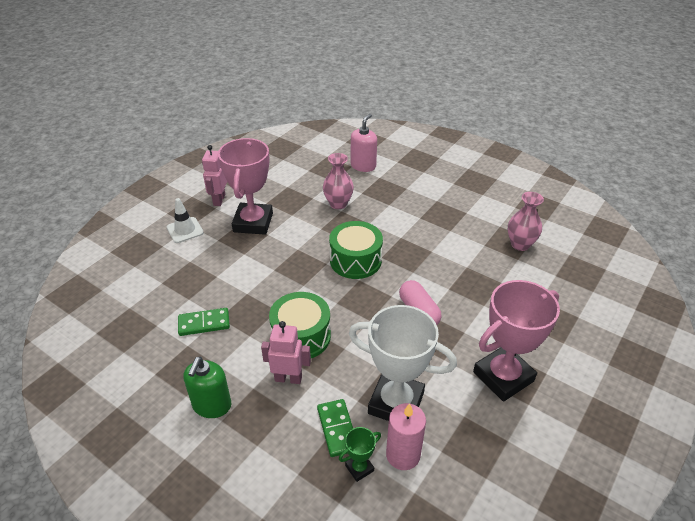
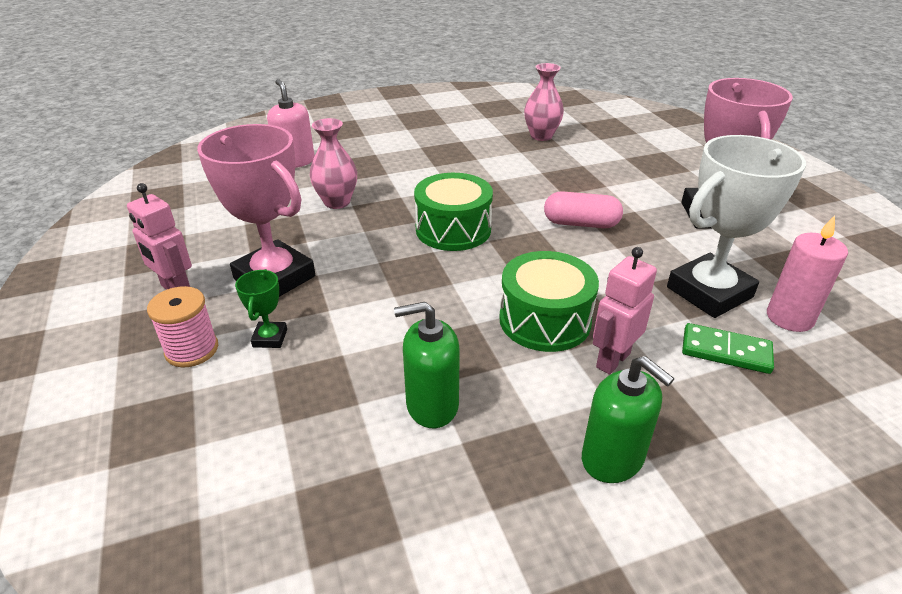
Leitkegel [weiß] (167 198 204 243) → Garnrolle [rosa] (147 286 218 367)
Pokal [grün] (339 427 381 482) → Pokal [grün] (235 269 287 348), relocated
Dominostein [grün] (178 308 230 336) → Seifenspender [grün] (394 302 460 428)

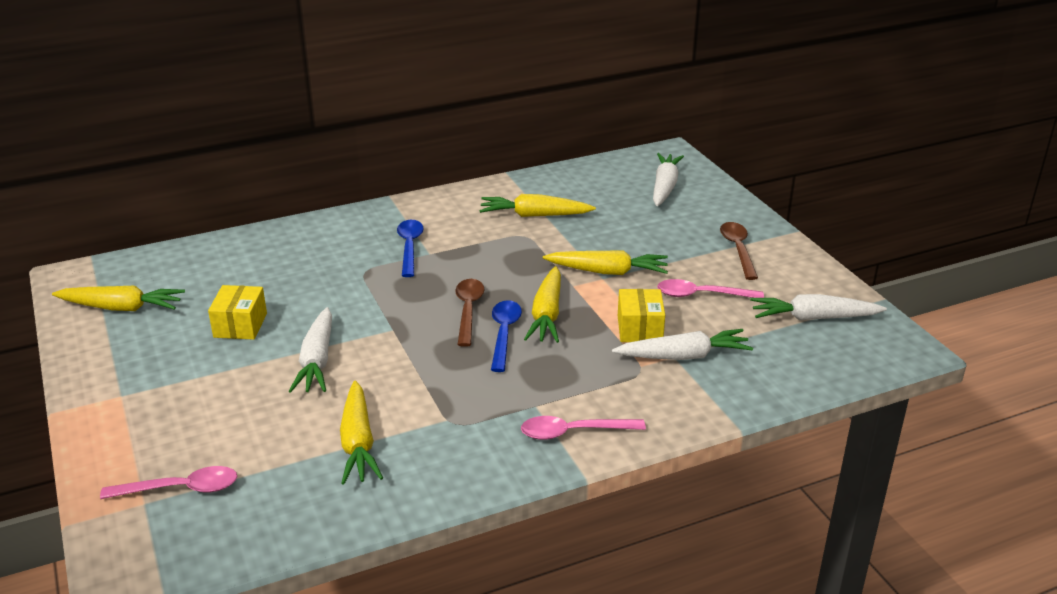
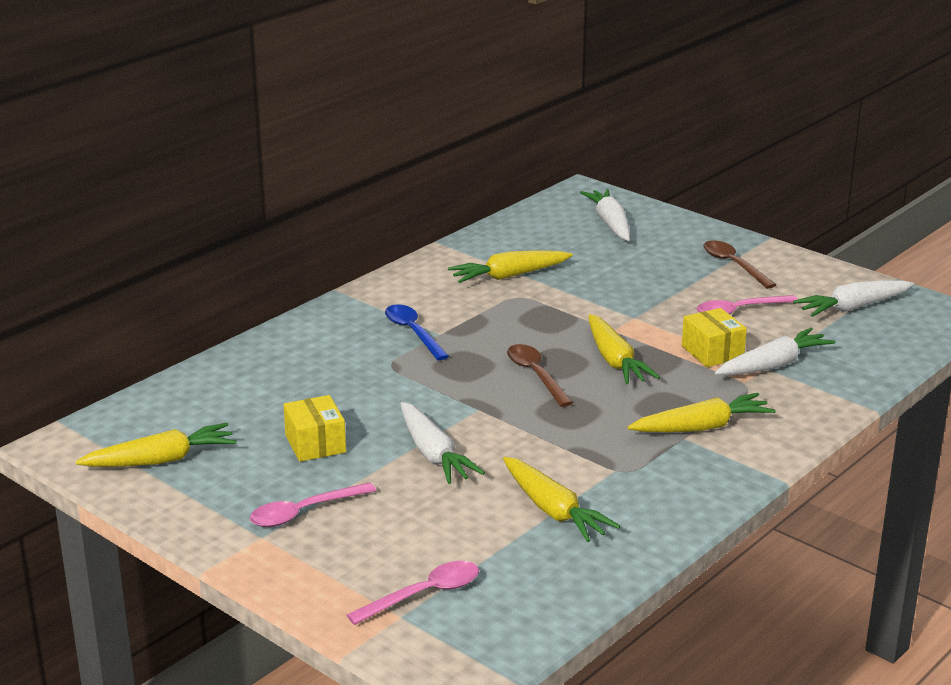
Löffel [rosa] (521 416 646 440) → Löffel [rosa] (250 482 376 527), relocated
Karotte [gelb] (543 250 668 275) → Karotte [gelb] (628 393 776 432), relocated
Löffel [blau] (491 300 522 372) → -

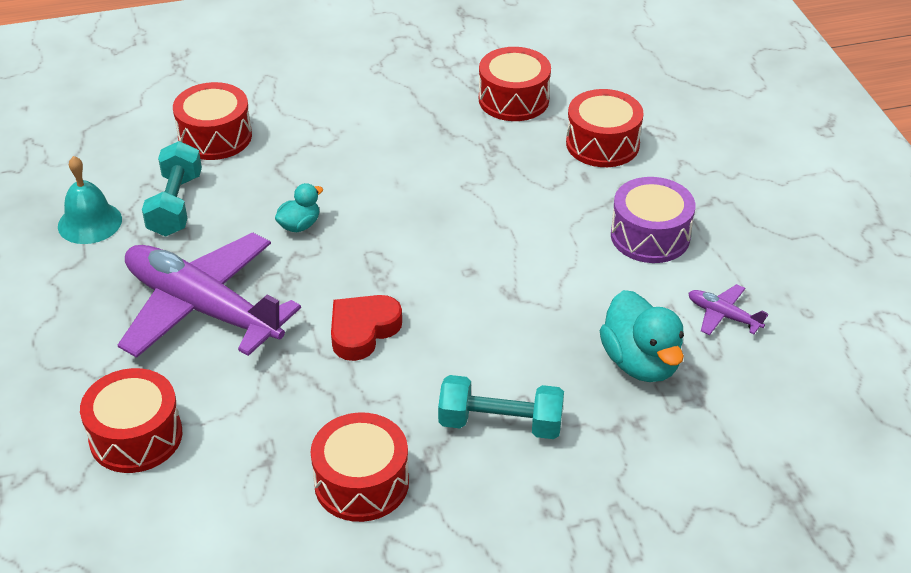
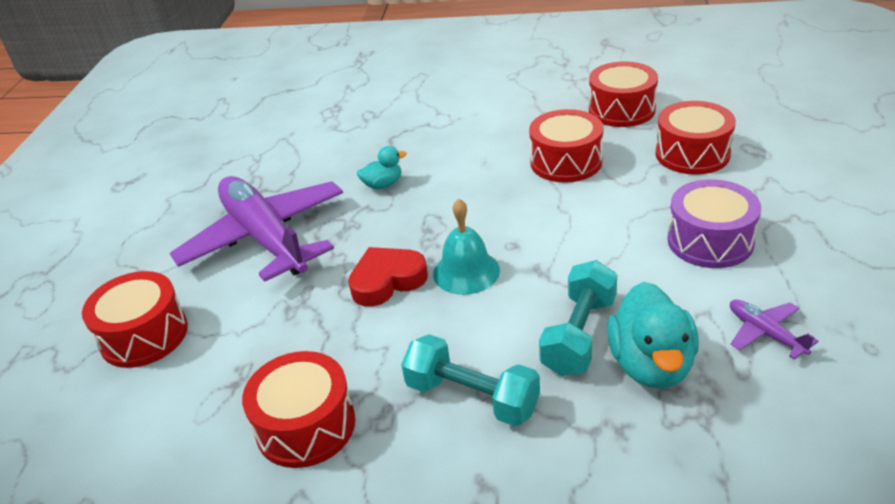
Glocke [türkis] (58 156 122 244) → Glocke [türkis] (433 199 500 295), relocated
Trommel [rot] (173 82 252 160) → Trommel [rot] (529 109 603 183), relocated
Hantel [türkis] (142 141 202 237) → Hantel [türkis] (539 260 617 376), relocated

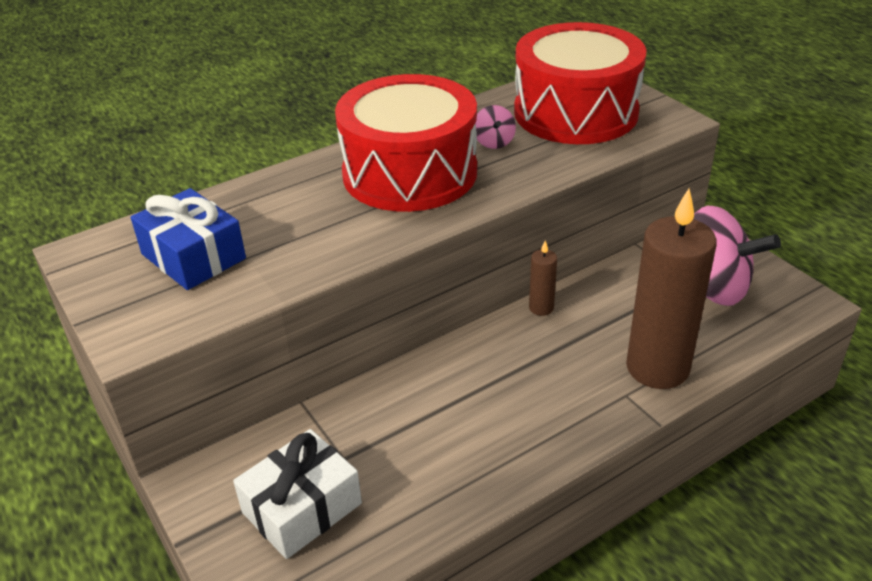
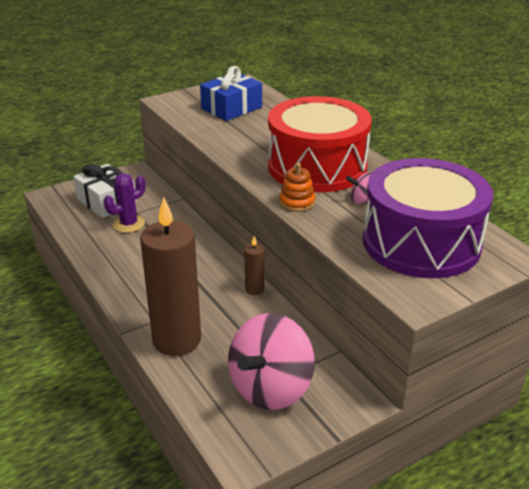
- → Kaktus [lila] (104 173 146 233)
- → Stapelspielzeug [orange] (279 163 315 212)
Trommel [rot] (514 22 646 144) → Trommel [lila] (363 158 493 278)

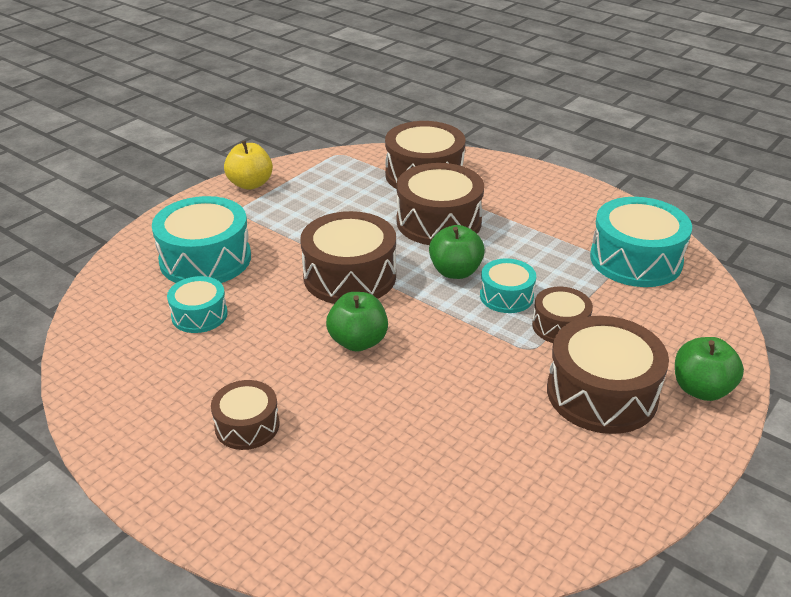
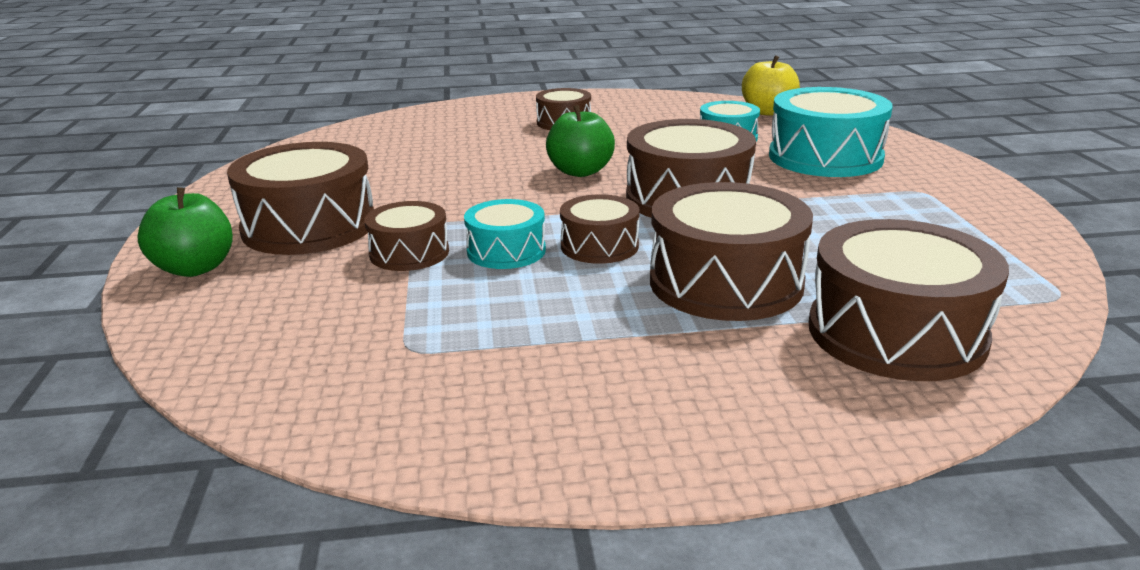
Apfel [grün] (429 225 485 279) → Trommel [braun] (560 194 640 264)
Apfel [gelb] (224 141 273 190) → Apfel [gelb] (742 55 800 116), relocated
Trommel [türkis] (590 197 692 287) → -

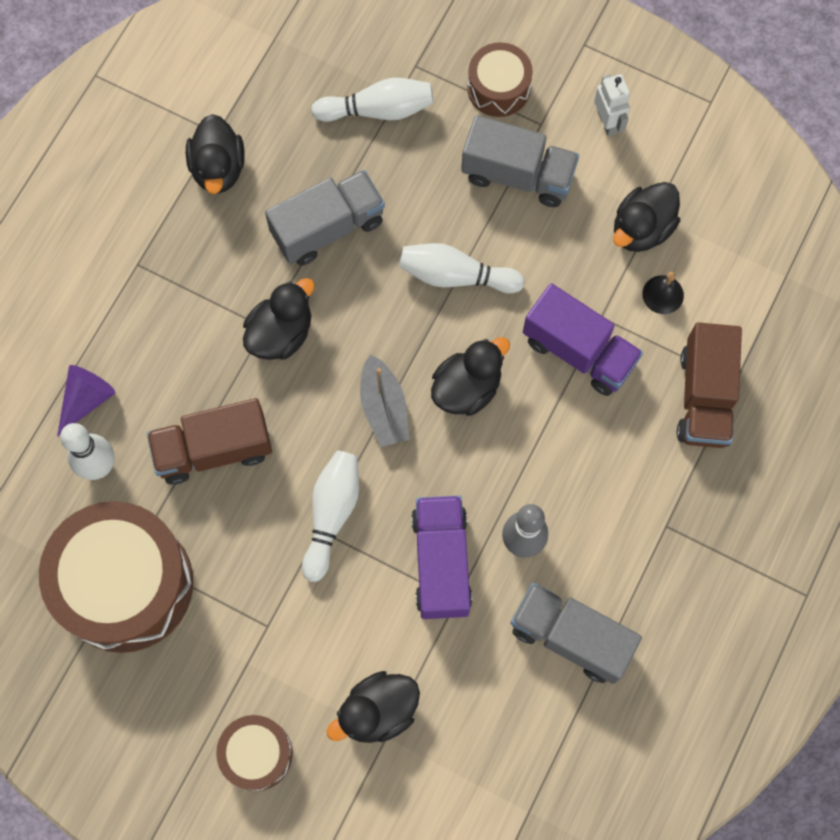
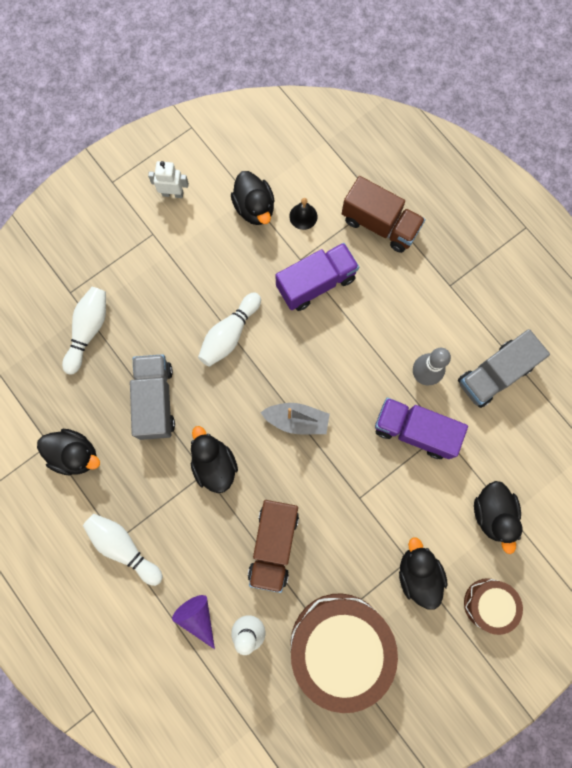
Bowlingkegel [weiß] (302 451 359 582) → Bowlingkegel [weiß] (83 514 163 586), relocated
Ente [schwarz] (431 337 510 416) → Ente [schwarz] (399 537 448 610), relocated
Lastwagen [grau] (461 115 579 207) → -
Trommel [braun] (467 42 533 117) → -

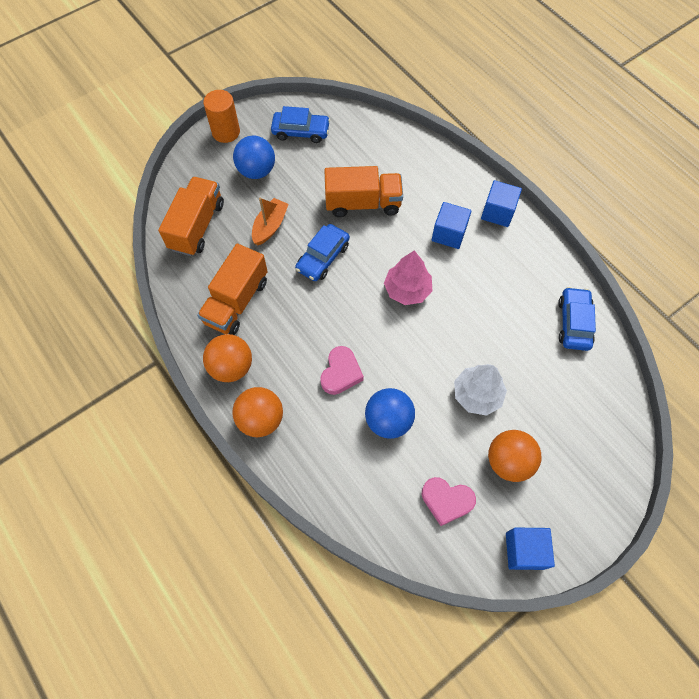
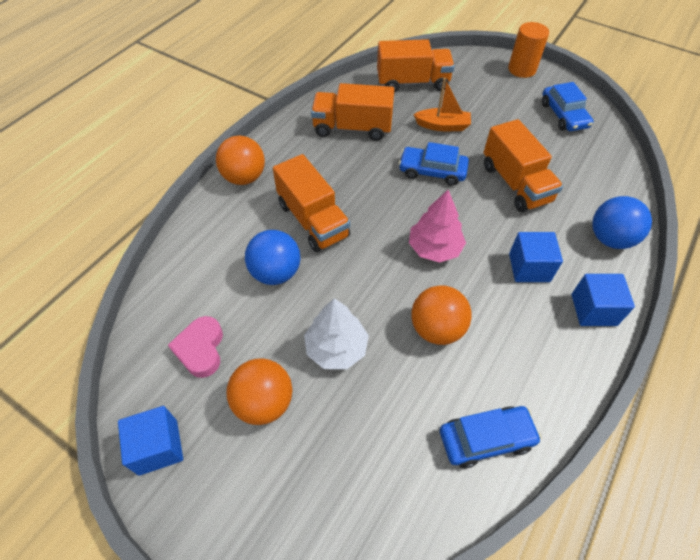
Herz [rosa] (320 346 364 395) → Lastwagen [orange] (273 154 350 252)
Ball [orange] (203 334 252 382) → Ball [orange] (411 285 472 345), relocated
Ball [blau] (233 136 275 179) → Ball [blau] (592 196 652 249), relocated

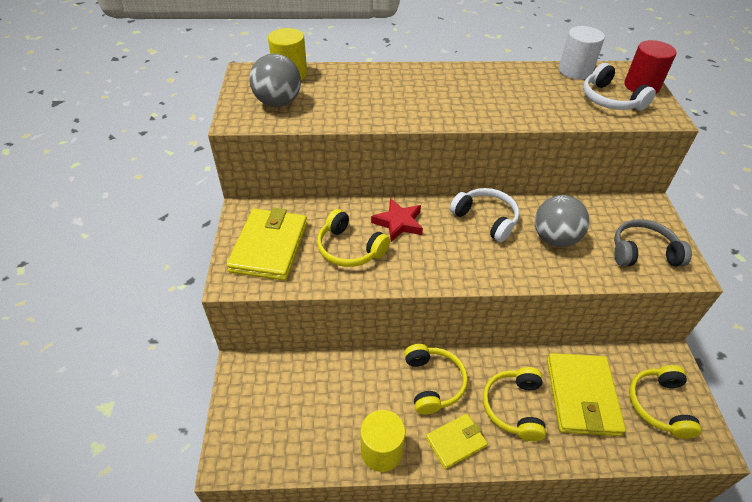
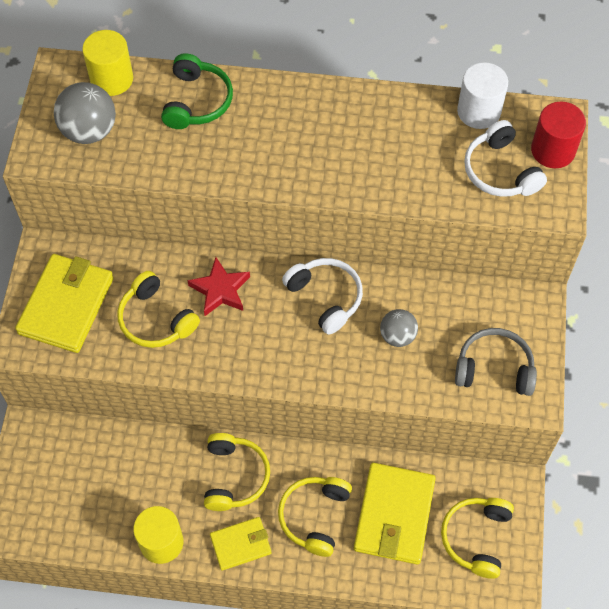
- → Kopfhörer [grün] (161 53 233 129)
Ball [grau] (535 195 590 247) → Ball [grau] (380 309 418 347), x0.63

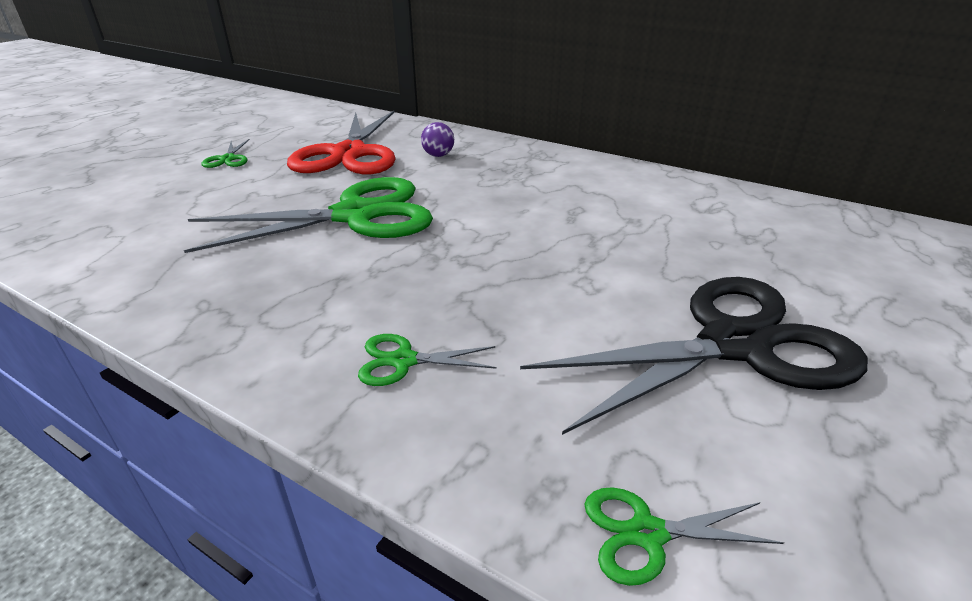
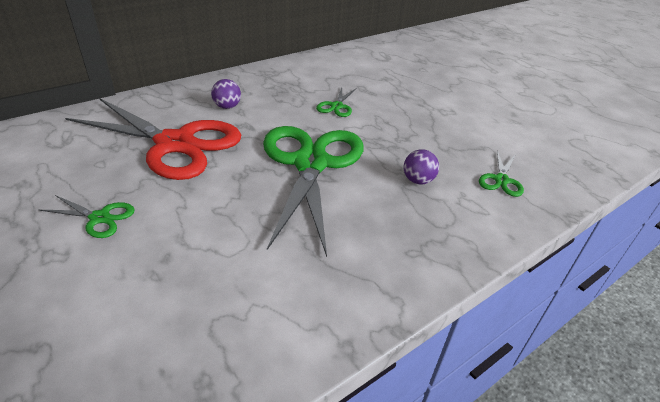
Schere [grün] (584 487 784 586) → Schere [grün] (316 87 356 117), relocated
- → Ball [lila] (404 149 439 184)
Schere [schwarz] (520 277 868 435) → -

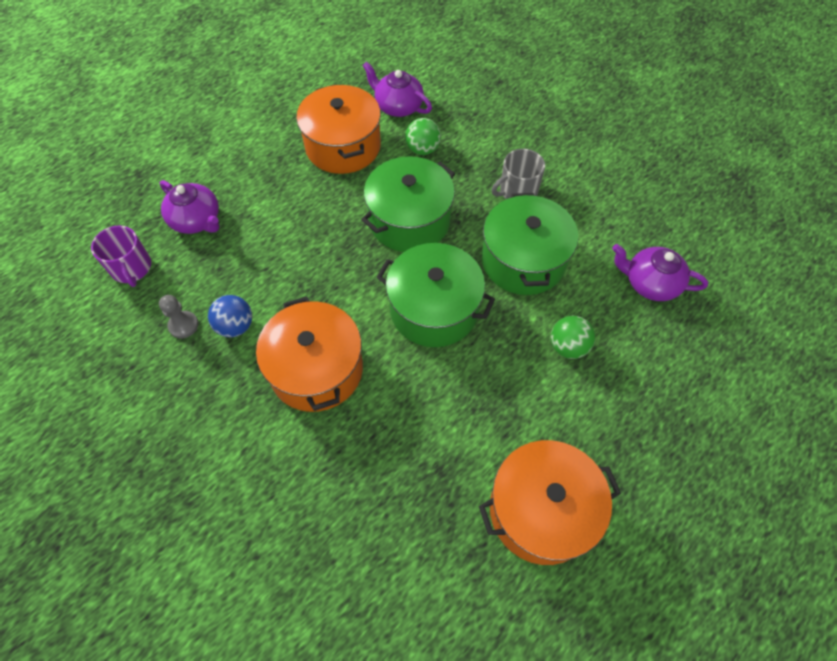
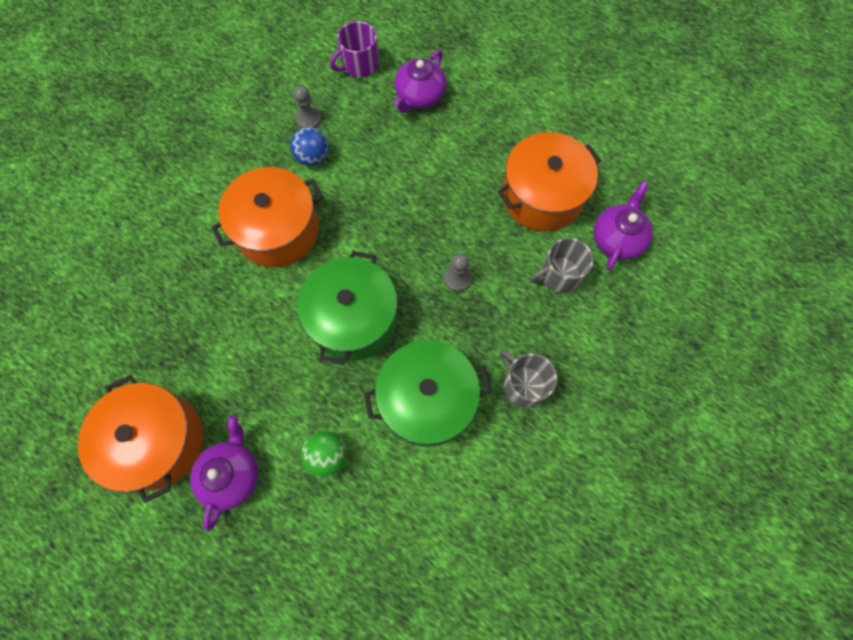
Teekanne [lila] (612 244 708 301) → Teekanne [lila] (190 415 259 531), relocated
Kochtopf [grün] (361 156 455 252) → Bauer [grau] (444 253 472 292)
Ball [grün] (405 118 441 155) → Tasse [grau] (530 238 593 293)

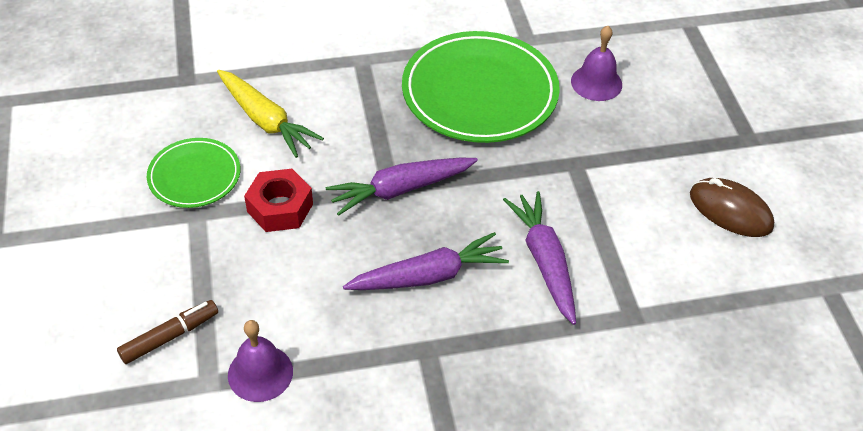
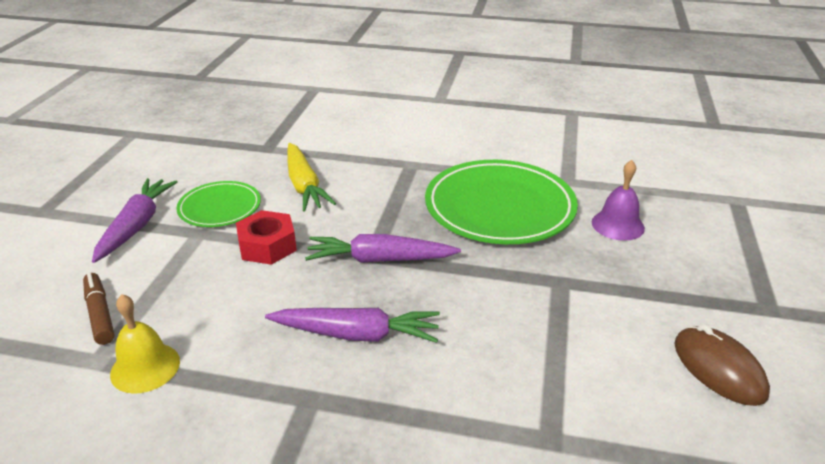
Filzstift [braun] (117 300 218 364) → Filzstift [braun] (83 273 115 345), 105 degrees counterclockwise
Karotte [lila] (503 191 576 325) → Karotte [lila] (92 178 178 263), relocated
Glocke [lila] (228 320 293 402) → Glocke [gelb] (110 294 180 394)

